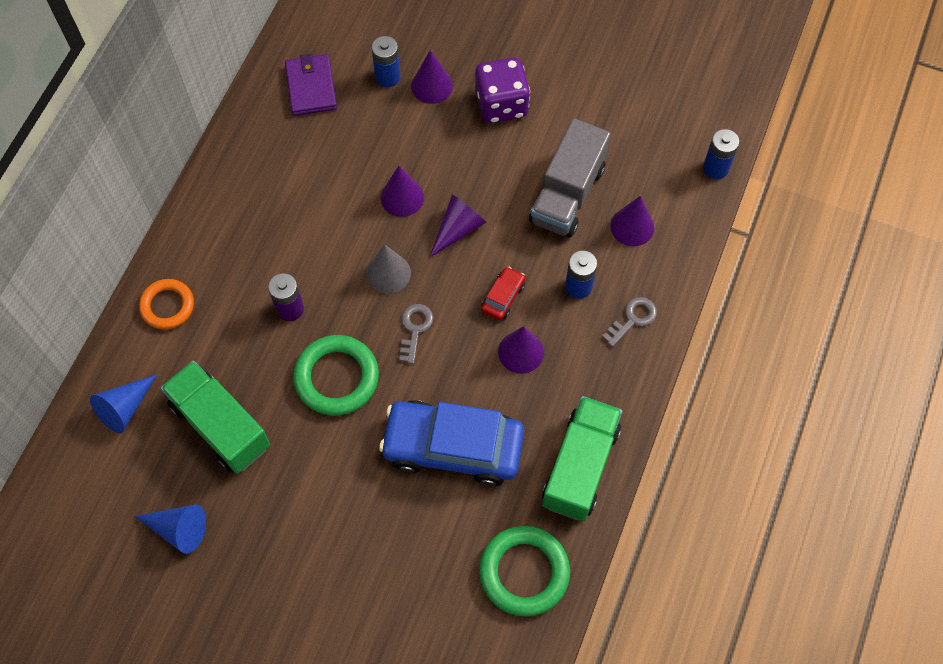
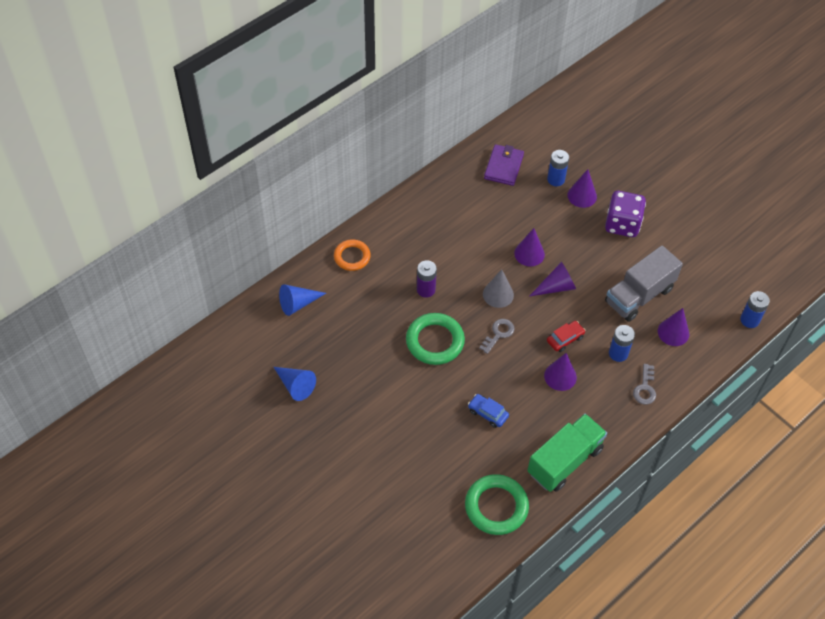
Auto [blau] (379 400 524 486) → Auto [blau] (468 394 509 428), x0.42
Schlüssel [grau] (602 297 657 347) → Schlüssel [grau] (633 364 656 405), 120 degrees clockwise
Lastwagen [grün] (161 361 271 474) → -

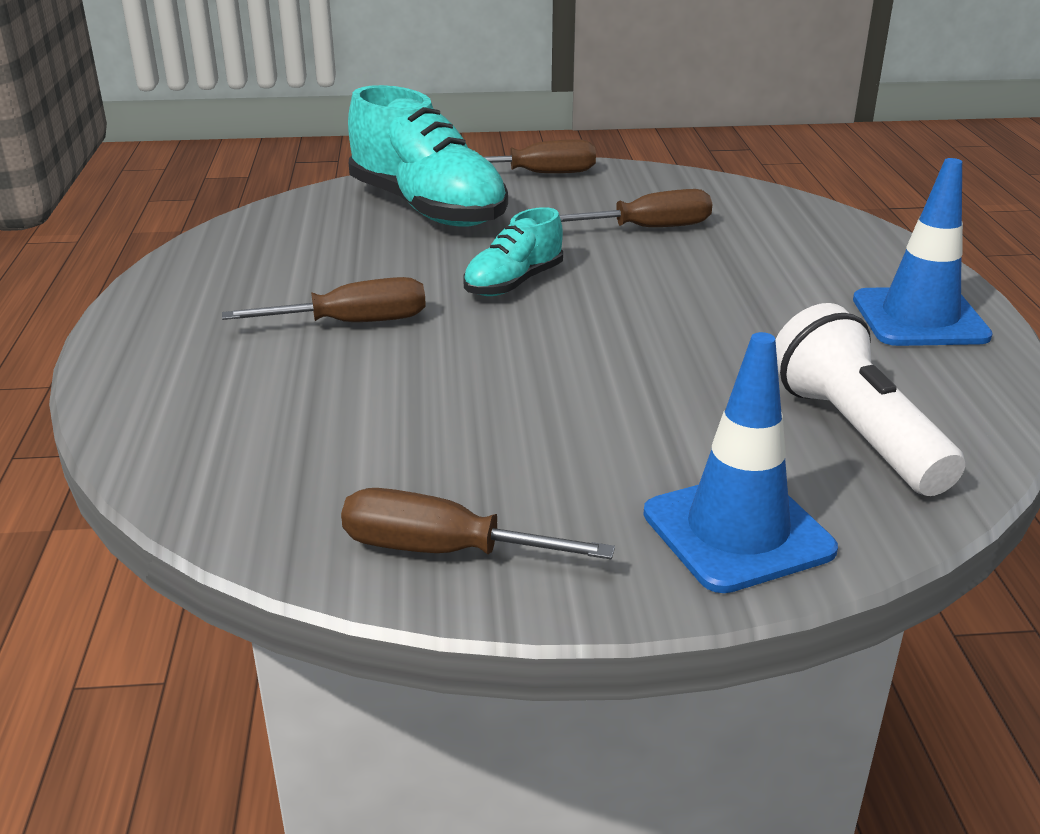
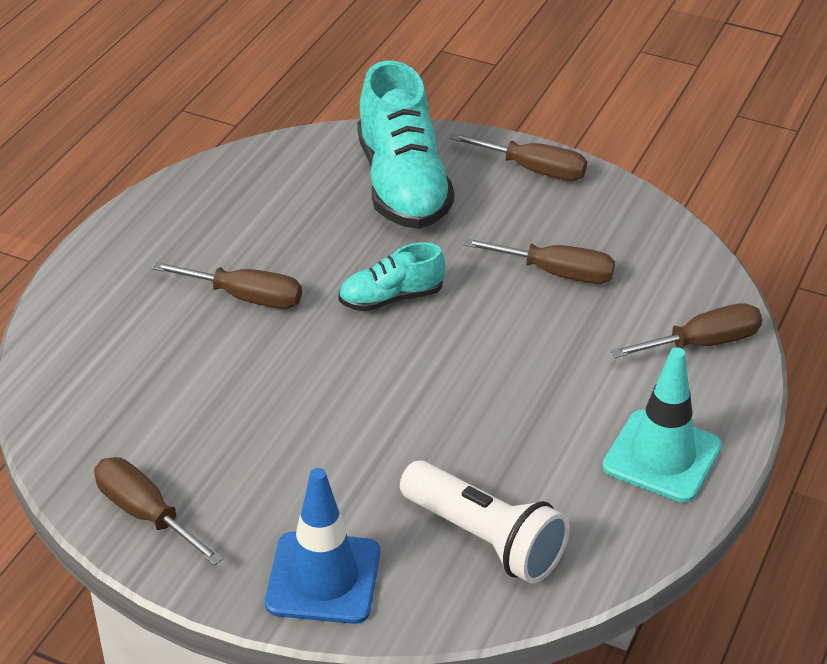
Taschenlampe [weiß] (775 303 965 496) → Taschenlampe [weiß] (400 460 570 584), 120 degrees clockwise
Leitkegel [blau] (853 158 993 346) → Leitkegel [türkis] (602 347 722 503)
- → Schraubenzieher [braun] (611 303 763 358)

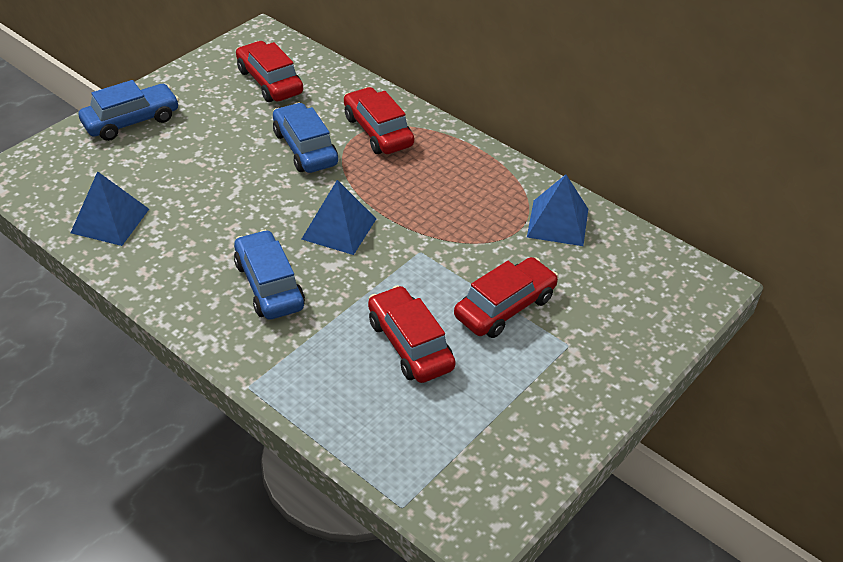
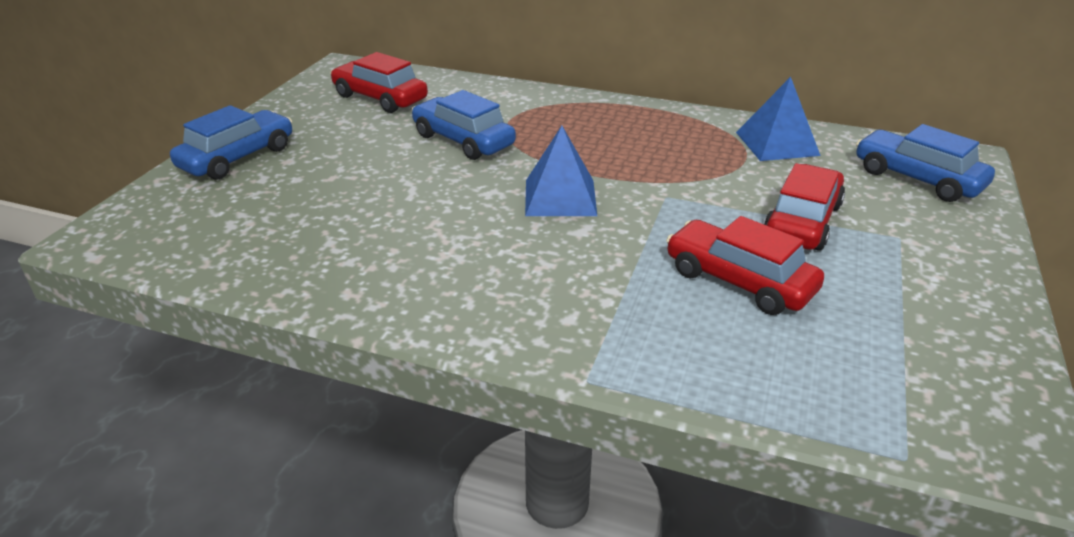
Auto [blau] (234 230 305 320) → Auto [blau] (856 124 995 202), relocated
Pyramide [blau] (71 171 149 246) → -
Auto [rot] (344 87 414 154) → -

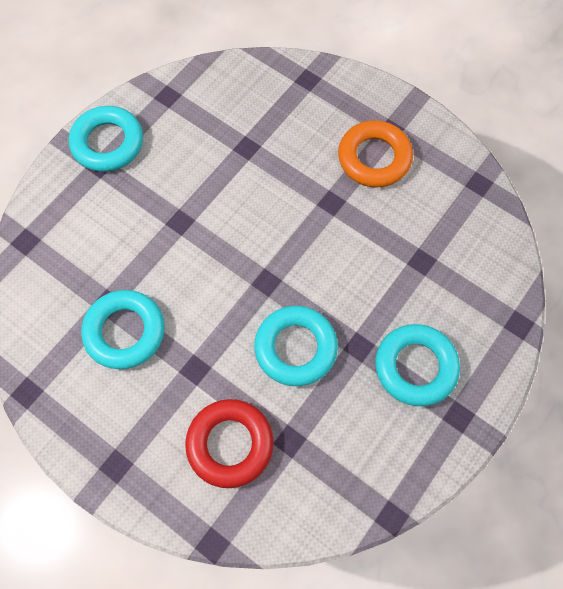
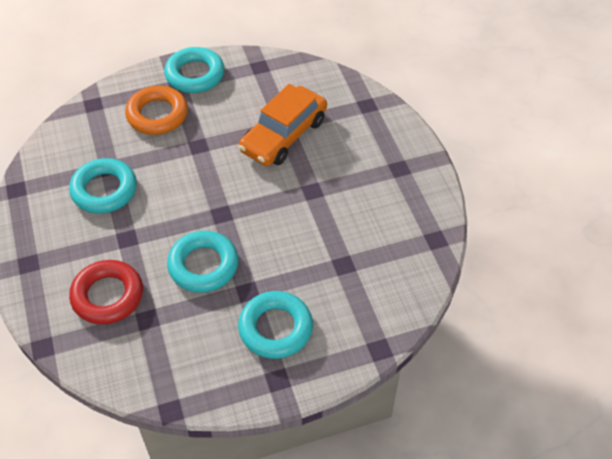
Ring [orange] (338 120 413 187) → Ring [orange] (125 86 188 135), relocated
- → Auto [orange] (239 84 327 166)

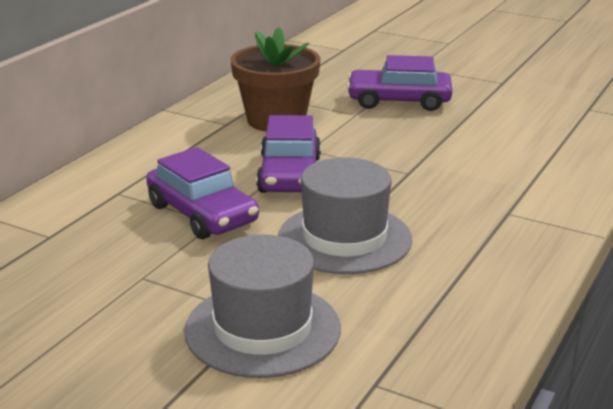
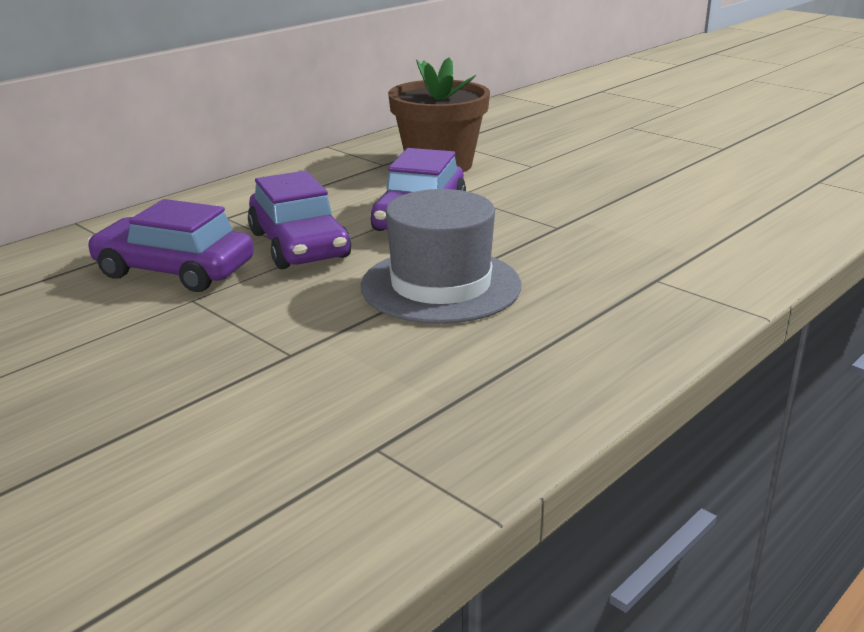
Auto [lila] (347 55 452 111) → Auto [lila] (87 199 254 292), relocated
Hut [grau] (184 235 341 378) → -

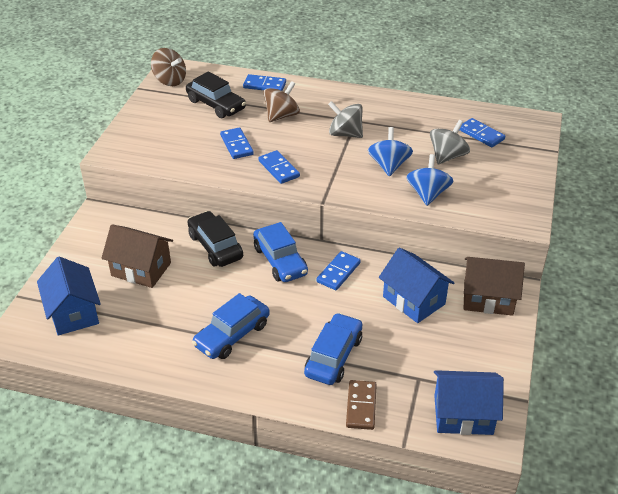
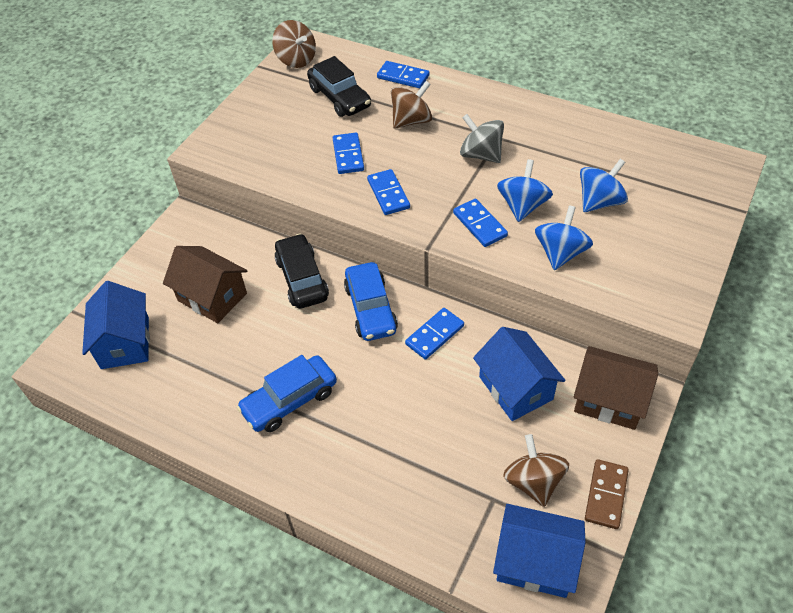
Dominostein [blau] (459 118 505 147) → Dominostein [blau] (453 199 508 247), relocated
- → Kreisel [braun] (503 434 569 507)
Kreisel [grau] (430 120 470 164) → Kreisel [blau] (580 159 628 212)
Dominostein [braun] (346 380 377 430) → Dominostein [braun] (585 459 629 529), relocated
Auto [blau] (304 313 362 385) → -

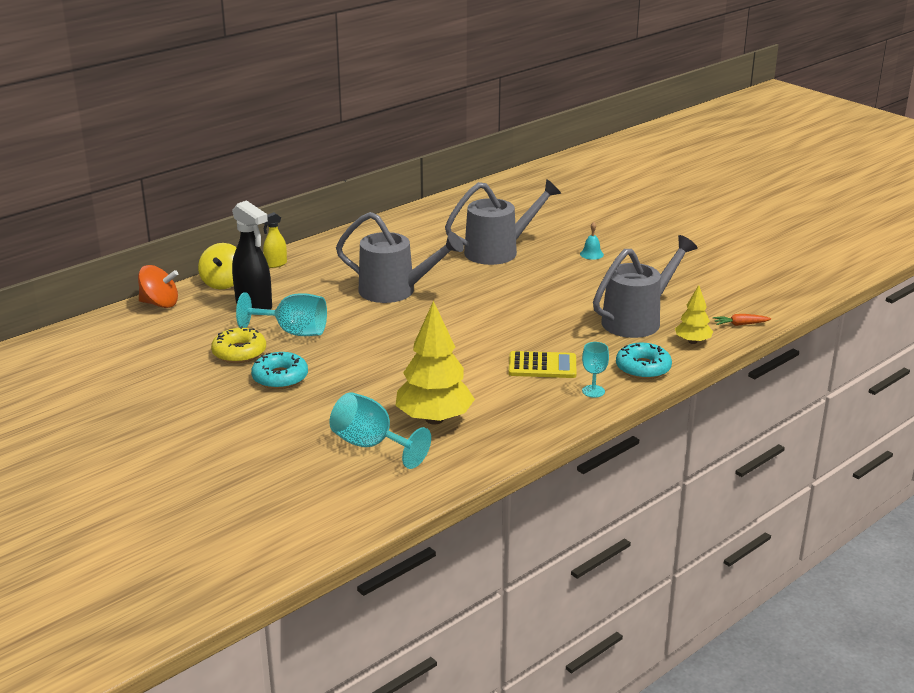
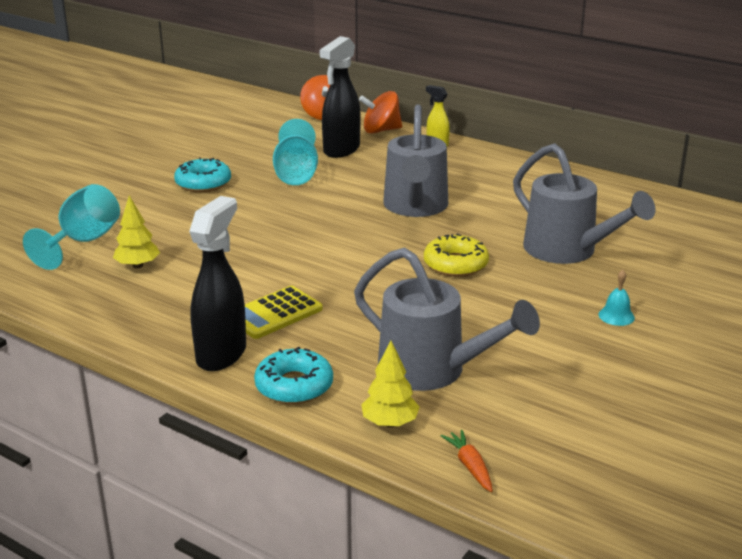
Baum [gelb] (395 301 475 425) → Baum [gelb] (113 195 160 269), x0.53
Kelch [türkis] (582 342 609 398) → Sprühflasche [schwarz] (189 196 246 371)
Taschenrechner [gelb] (508 351 576 378) → Taschenrechner [gelb] (245 286 323 339), 60 degrees clockwise
Kreisel [gelb] (198 243 237 289) → Kreisel [orange] (359 91 402 134)
Donut [gelb] (211 326 266 363) → Donut [gelb] (424 233 489 277), relocated

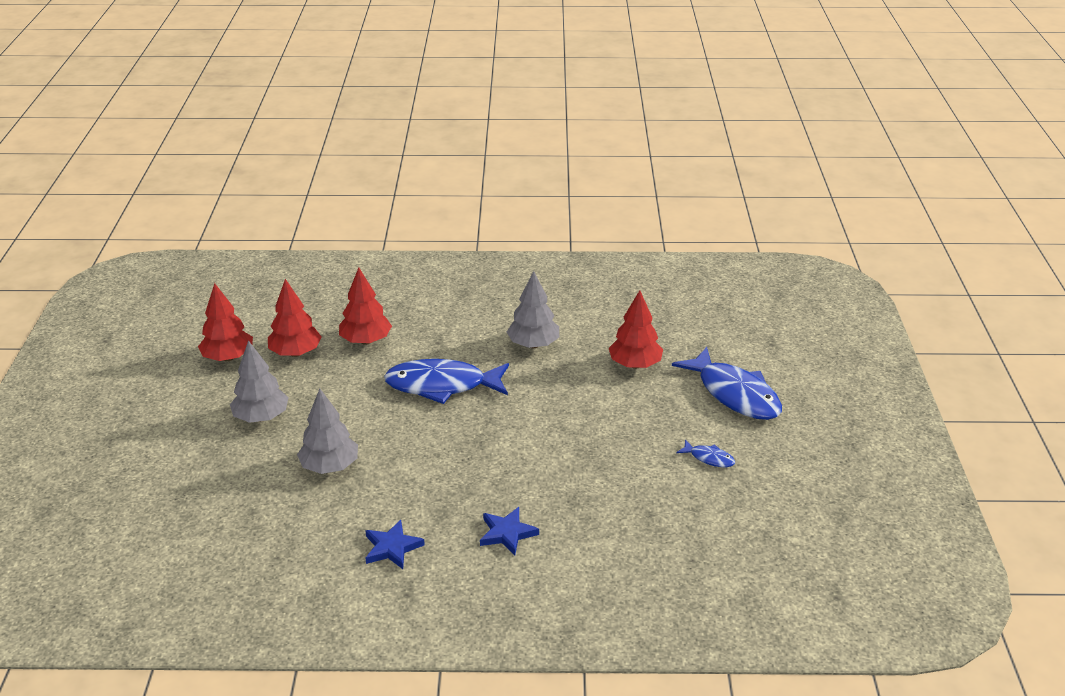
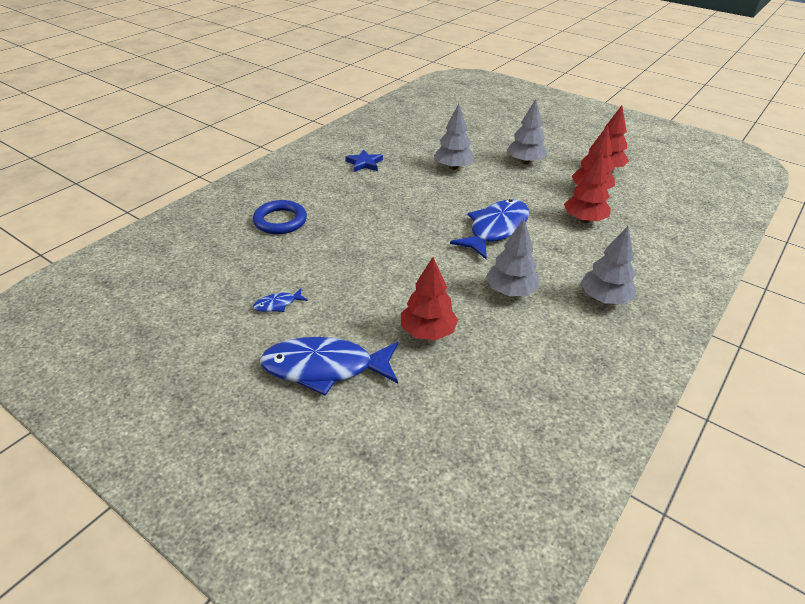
- → Ring [blau] (253 200 307 234)
- → Baum [grau] (581 226 636 304)
Stern [blau] (480 507 539 555) → -

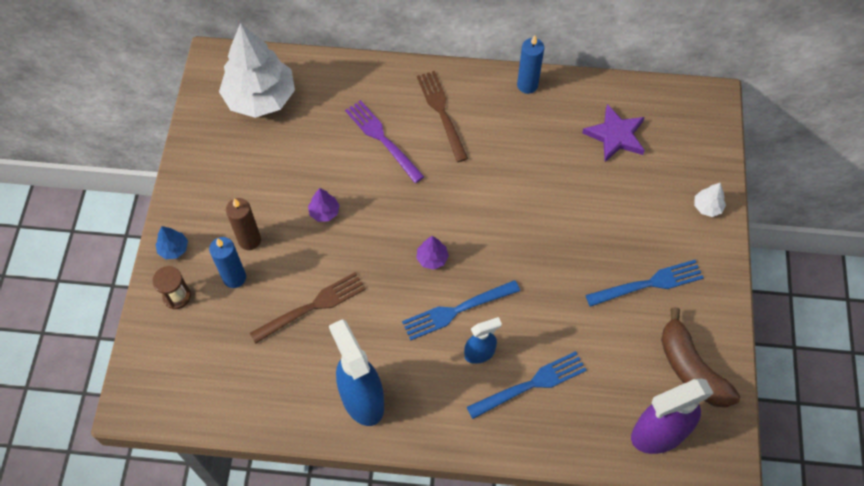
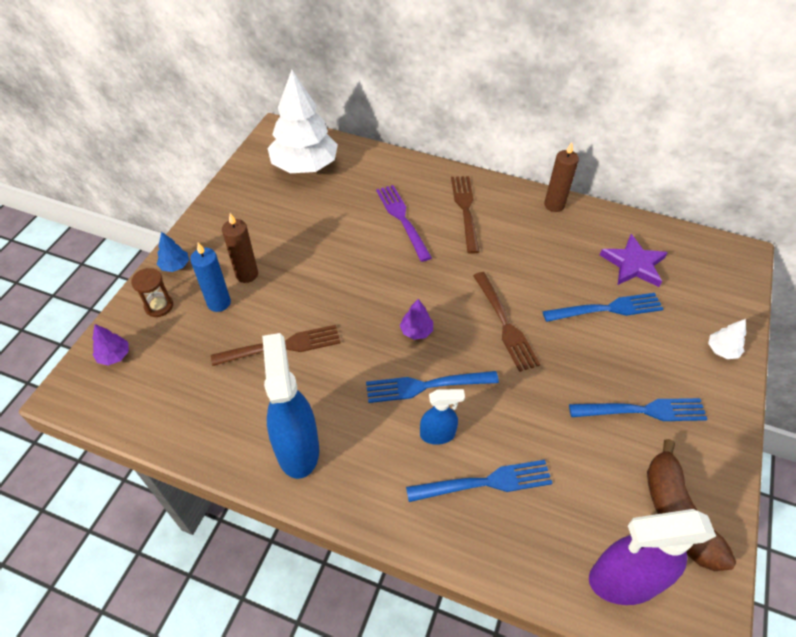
Baum [lila] (308 188 340 222) → Baum [lila] (92 324 129 366), relocated
- → Gabel [braun] (473 272 540 372)
- → Gabel [blau] (543 293 663 322)
Kerze [blau] (517 35 544 94) → Kerze [braun] (544 142 579 212)

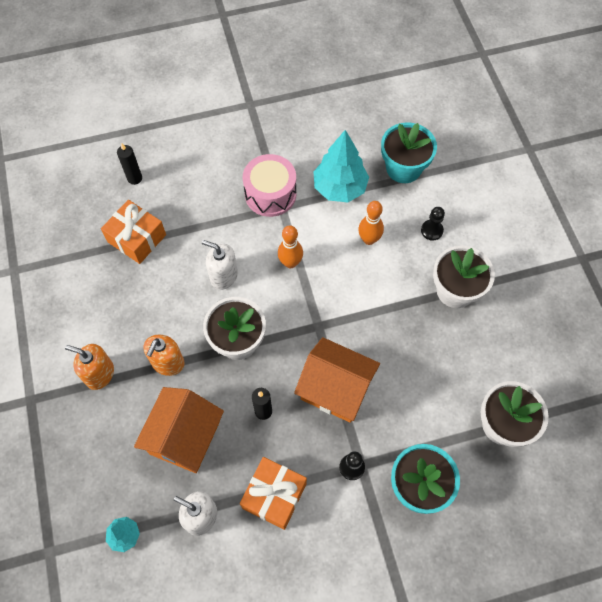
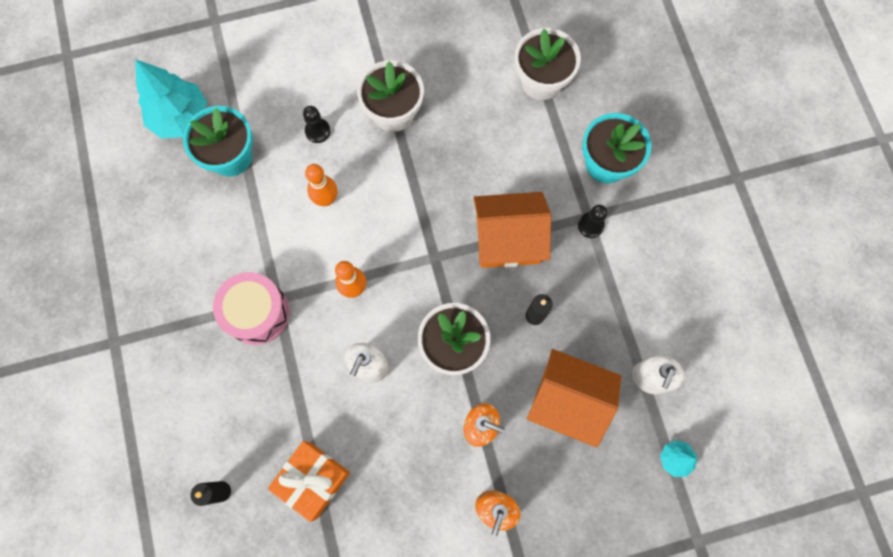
Baum [türkis] (313 130 369 202) → Baum [türkis] (135 59 207 138), relocated
Haus [orange] (294 337 380 423) → Haus [orange] (474 192 551 268), 60 degrees clockwise
Geschenk [orange] (240 457 307 530) → -

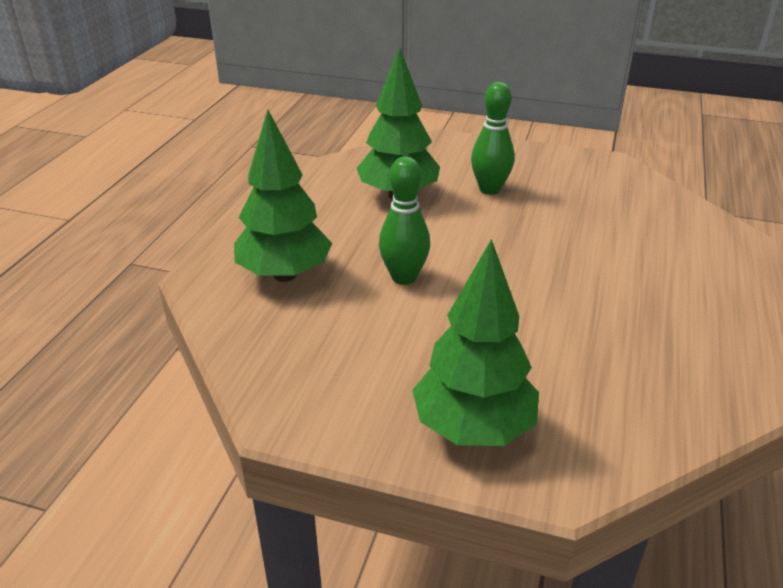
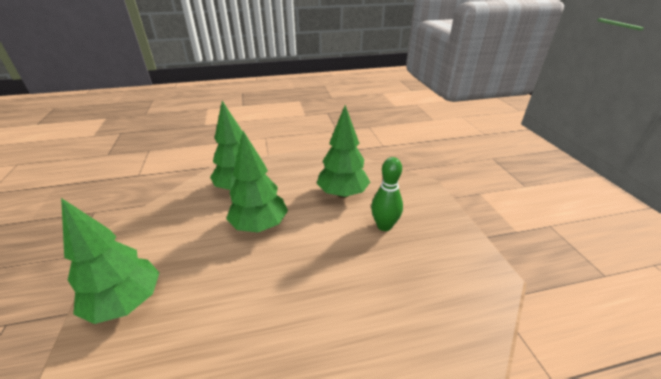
Bowlingkegel [grün] (379 156 430 285) → Baum [grün] (226 131 288 232)

